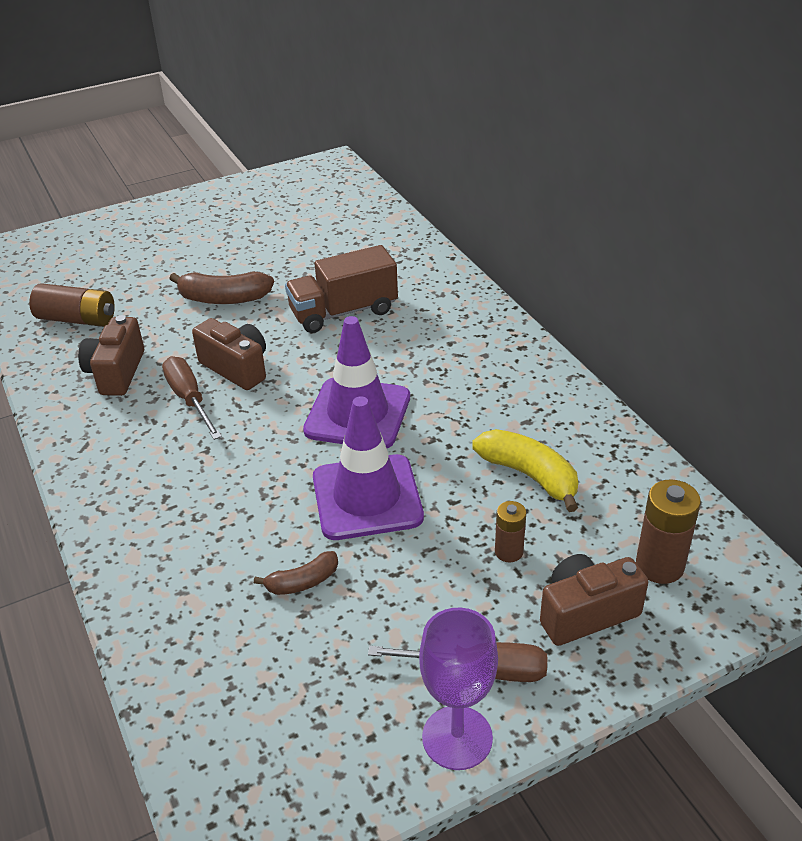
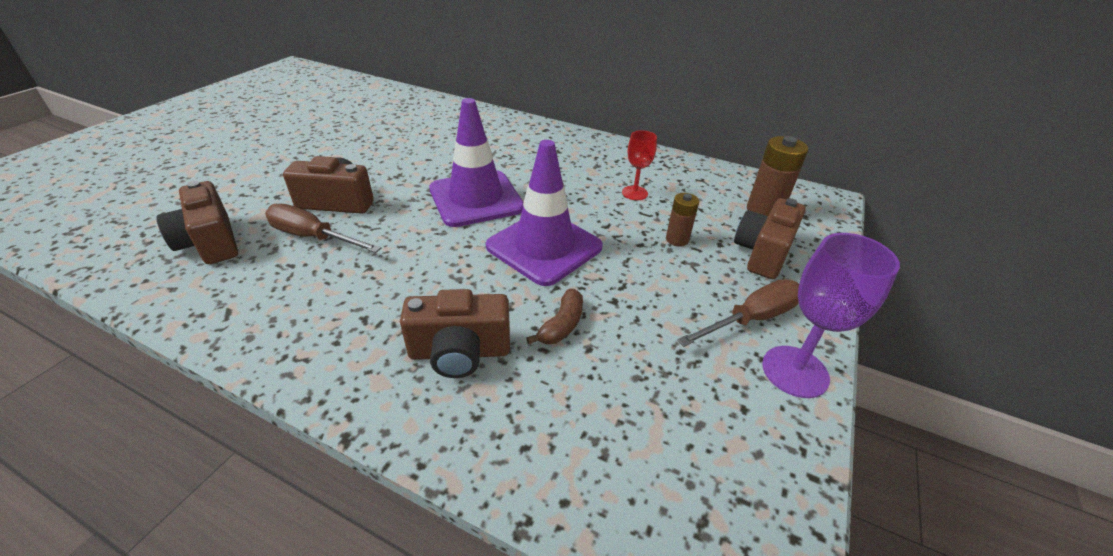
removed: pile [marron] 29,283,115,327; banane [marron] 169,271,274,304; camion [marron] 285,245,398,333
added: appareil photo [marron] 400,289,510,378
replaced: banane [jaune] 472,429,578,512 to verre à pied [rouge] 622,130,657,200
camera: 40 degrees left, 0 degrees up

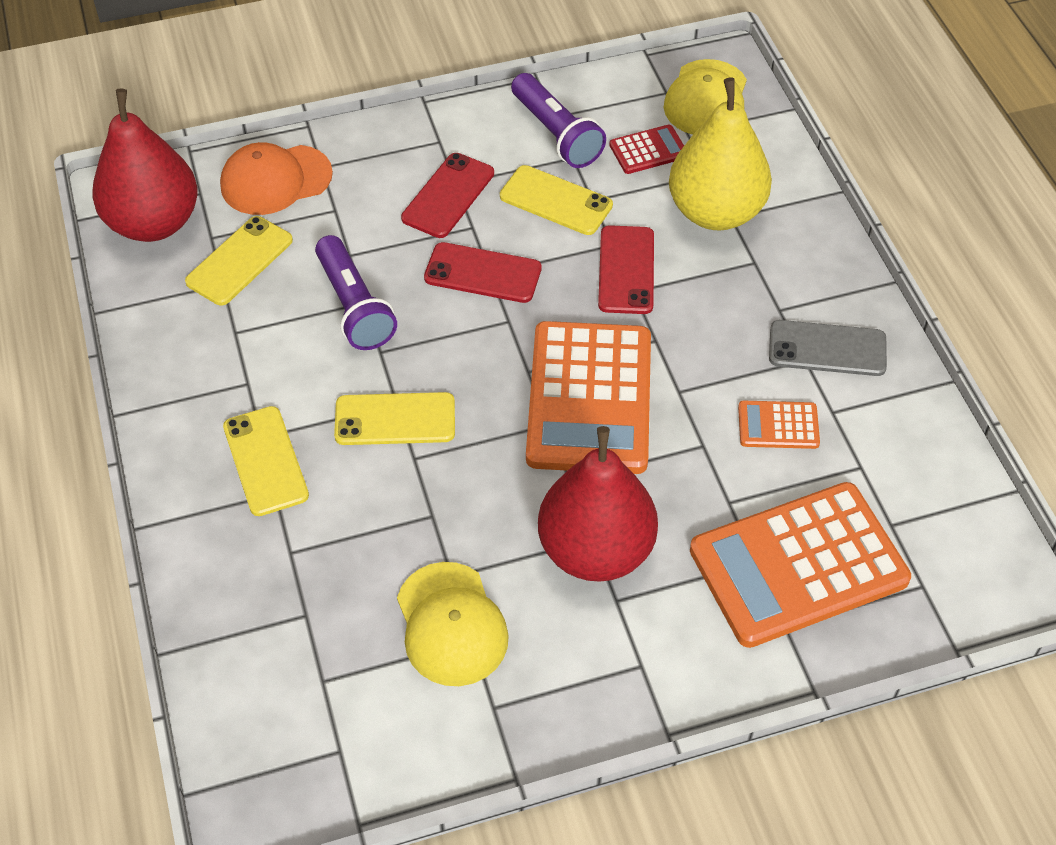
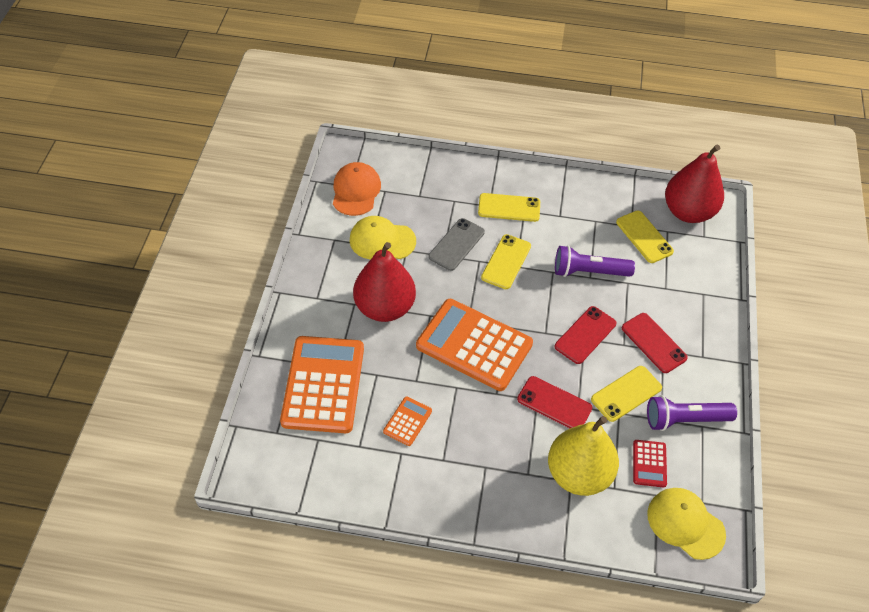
moved: casquette [orange] 220,142,333,215 to 333,162,381,216; téléphone [gris] 769,320,887,376 to 429,218,485,271
camera: 115 degrees right, 0 degrees up

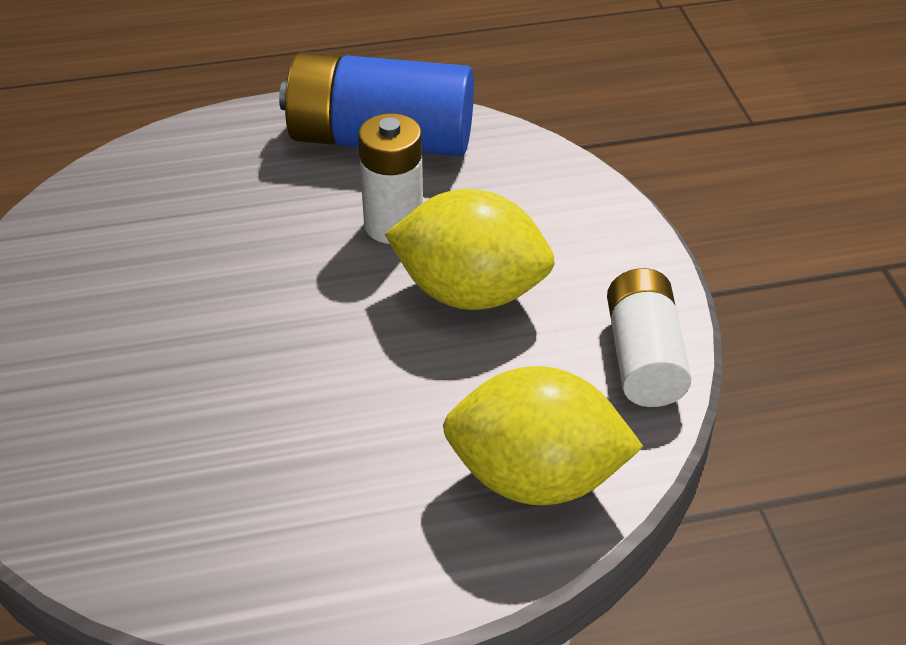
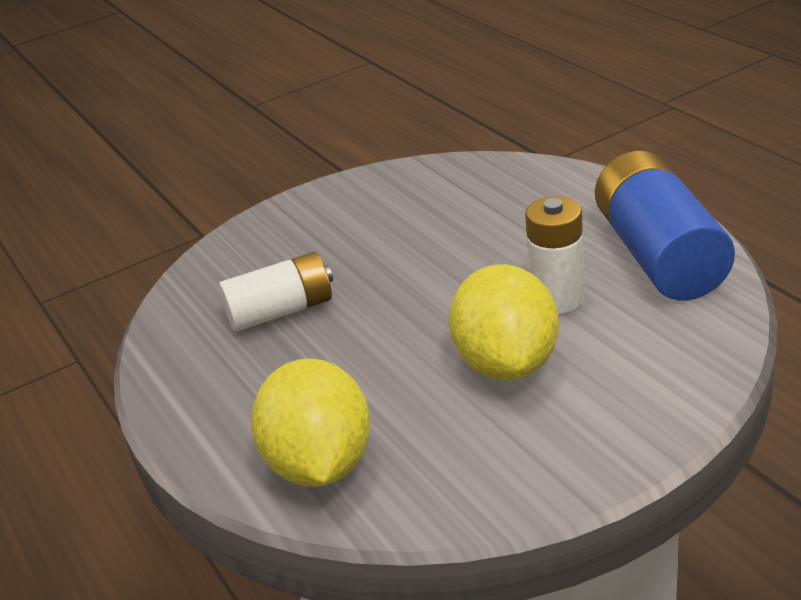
moved: pile [blanc] 607,268,692,407 to 219,252,333,331
camera: 75 degrees right, 10 degrees down

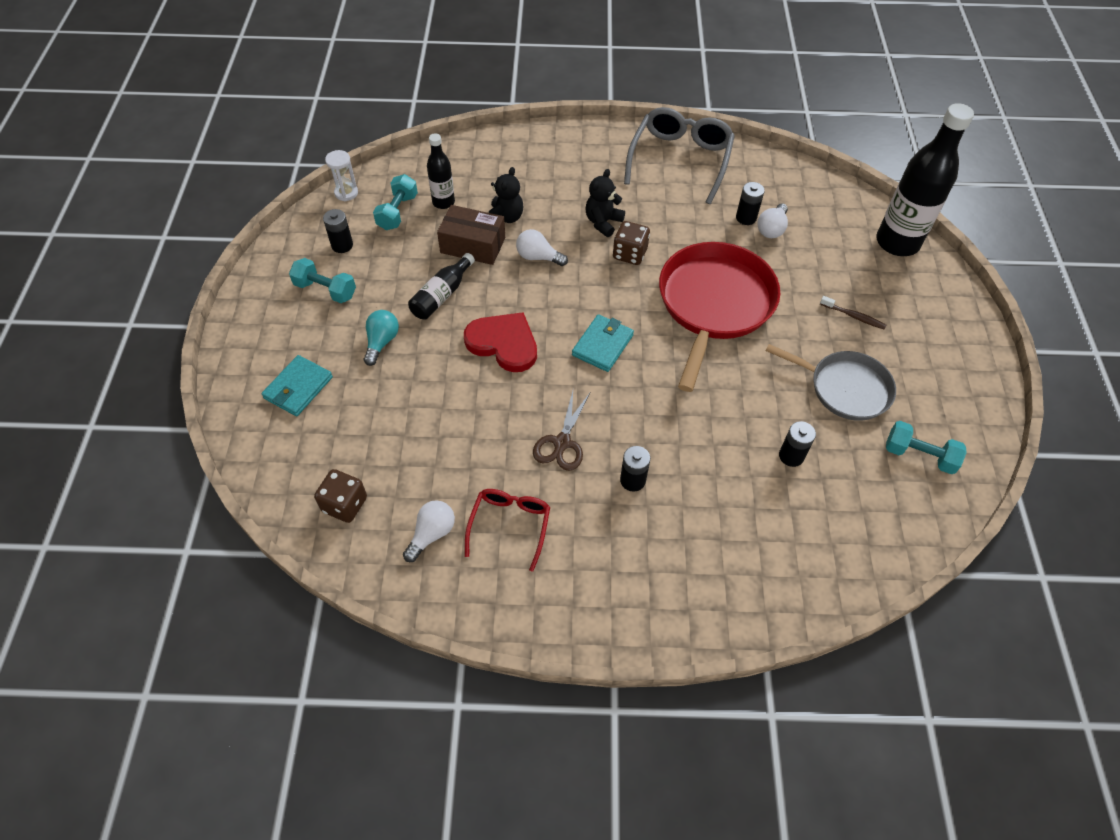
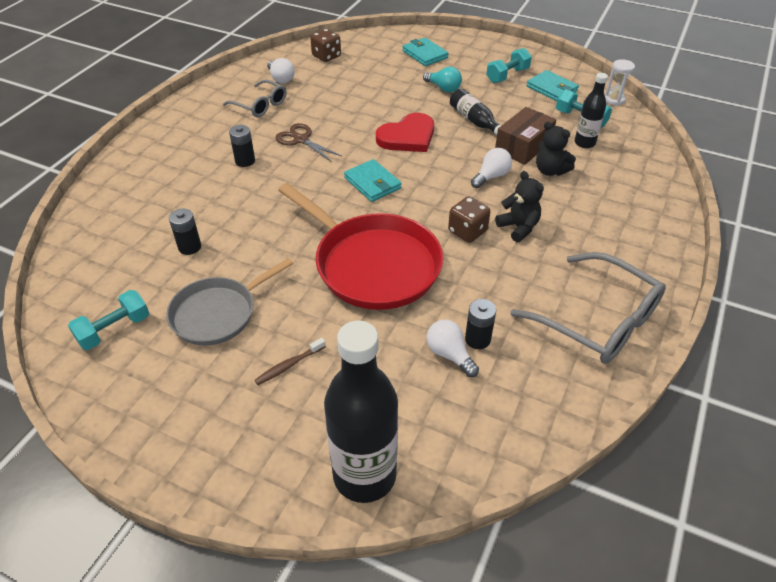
replaced: pile [noir] 323,209,353,253 to portefeuille [turquoise] 527,70,579,101
recoloured: lunettes [rouge] 465,489,550,572 to lunettes [gris] 223,79,287,117
camera: 115 degrees right, 10 degrees down

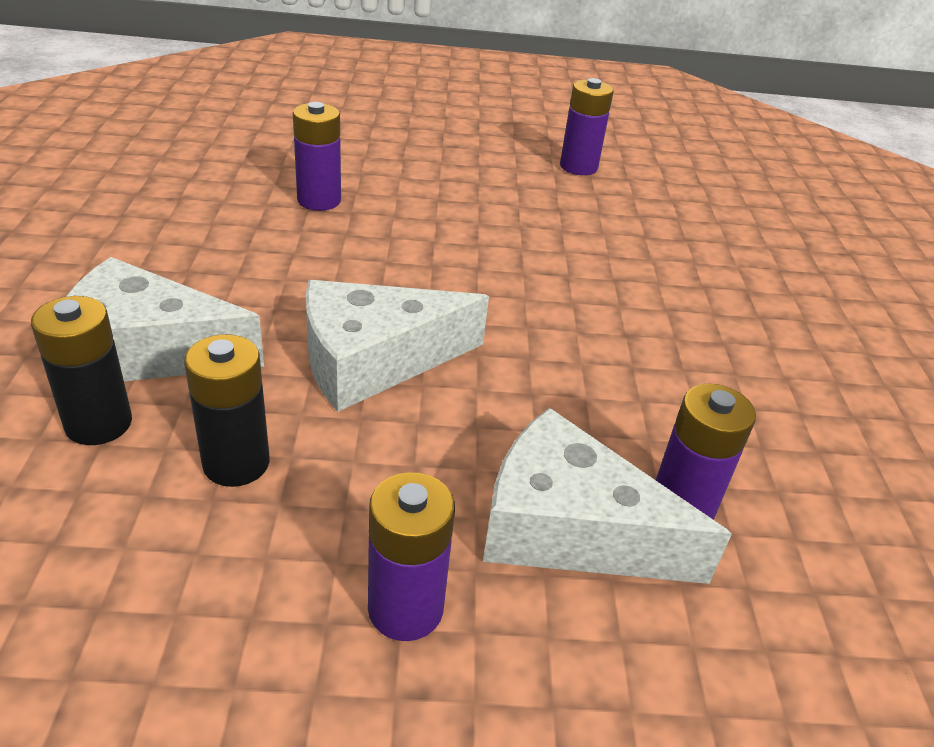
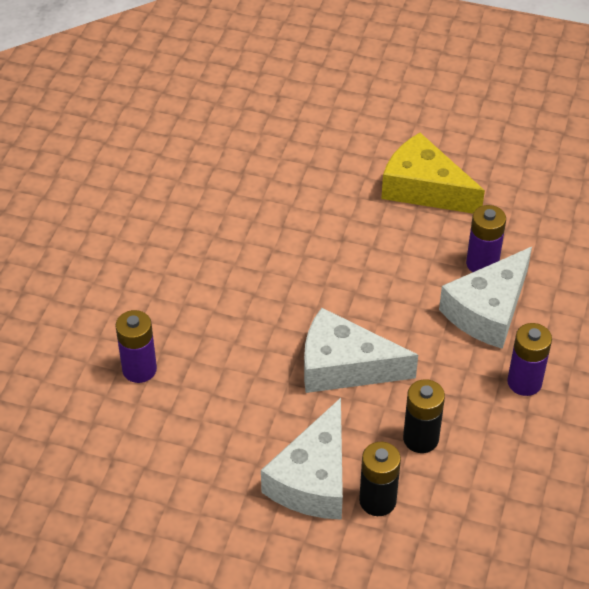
removed: pile [violet] 560,78,614,175
added: fromage [jaune] 381,133,485,213
turned: fromage [blanc] 306,280,489,412 = 304,308,418,393 105 degrees clockwise
camera: 70 degrees left, 10 degrees up

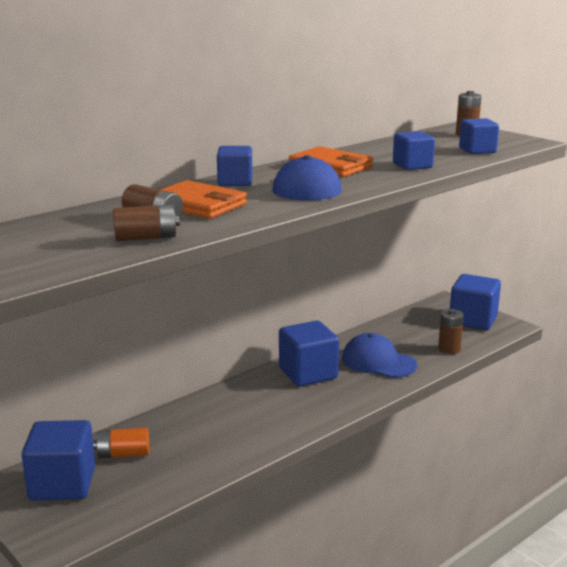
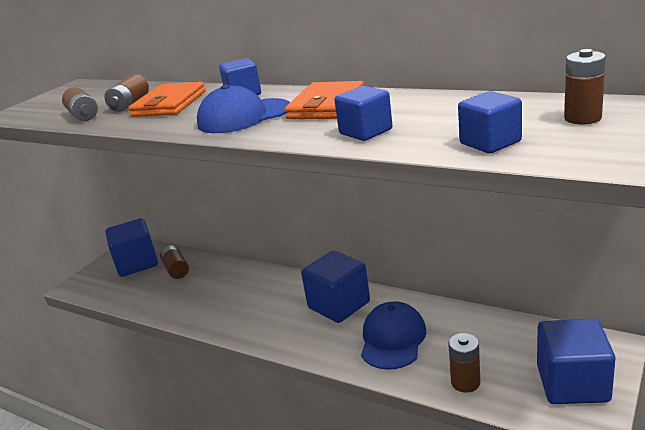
recoloured: pile [orange] 93,427,149,458 to pile [marron] 160,245,189,279
camera: 75 degrees right, 5 degrees up

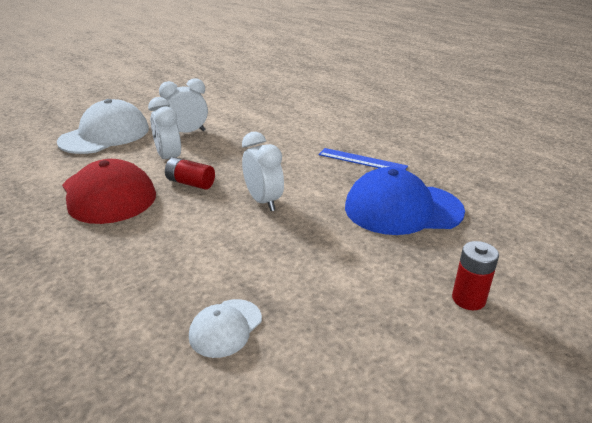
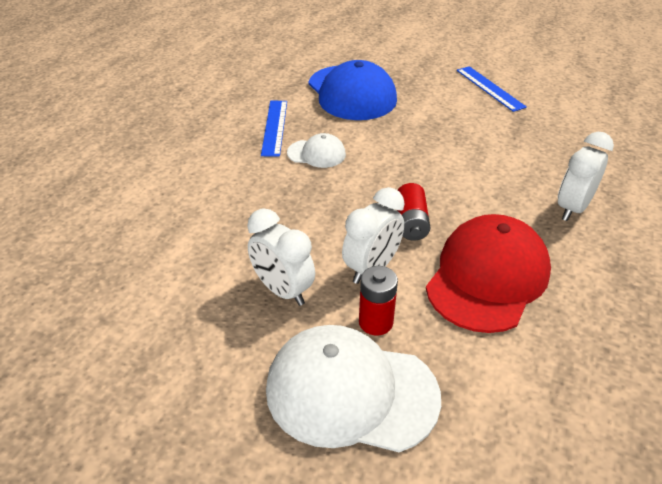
added: règle [bleu] 457,66,527,112
moved: casquette [blanc] 189,299,262,358 to 287,133,346,168; réveil [blanc] 242,132,284,211 to 558,132,614,221; pile [rouge] 452,241,499,310 to 359,266,398,336
camera: 115 degrees left, 10 degrees up

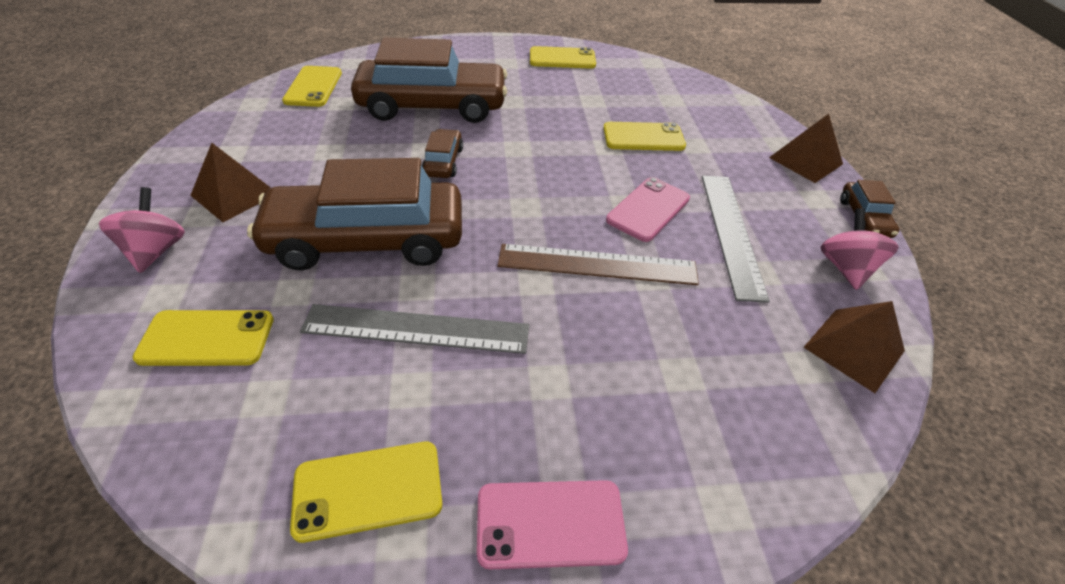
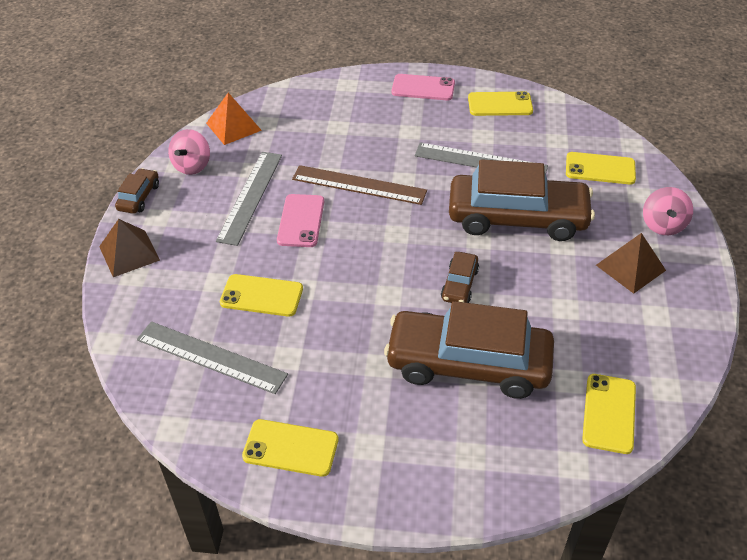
added: règle [gris] 137,321,288,394
recoloured: pyramide [marron] 803,301,905,393 to pyramide [orange] 206,93,262,145
turned: téléphone [rose] 606,177,690,242 = 277,194,324,247 45 degrees counterclockwise
camera: 165 degrees left, 0 degrees up

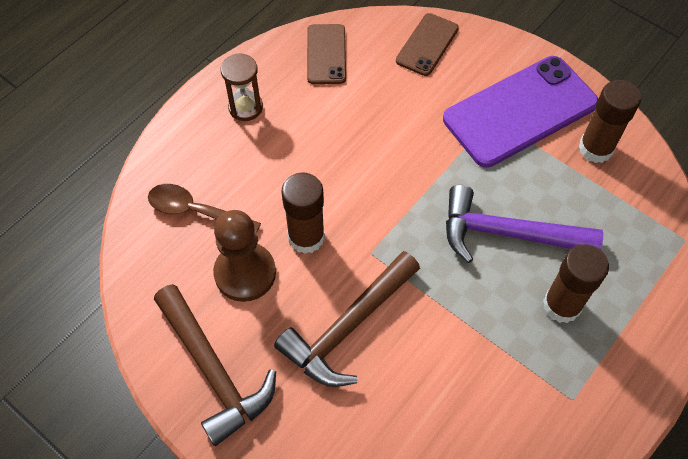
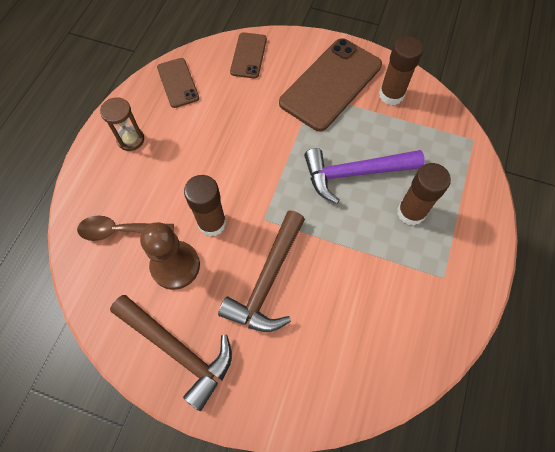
recoloured: téléphone [violet] 443,56,598,168 to téléphone [marron] 279,38,382,131
camera: 20 degrees left, 5 degrees up

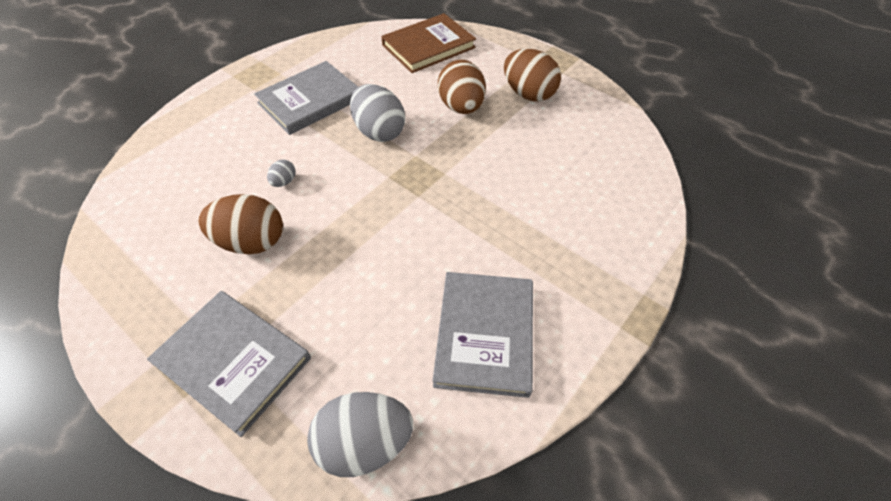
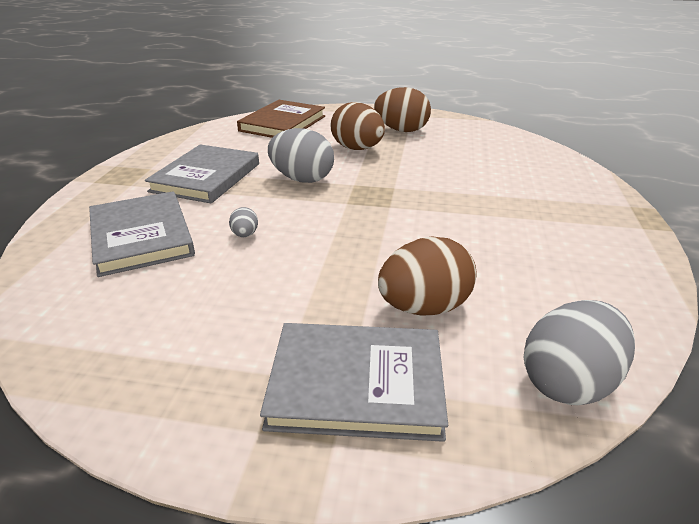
moved: œuf [marron] 198,194,283,254 to 378,236,477,316; livre [gris] 433,272,533,398 to 89,191,195,277
camera: 30 degrees left, 20 degrees down

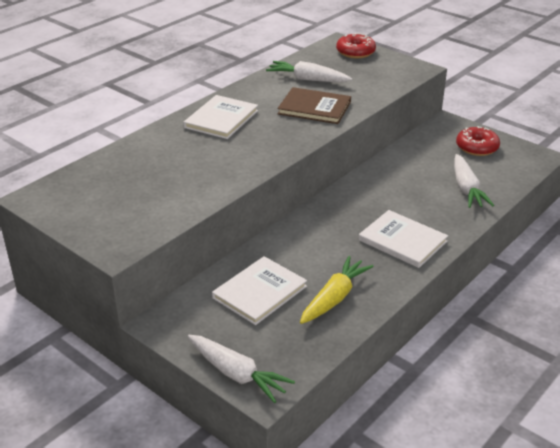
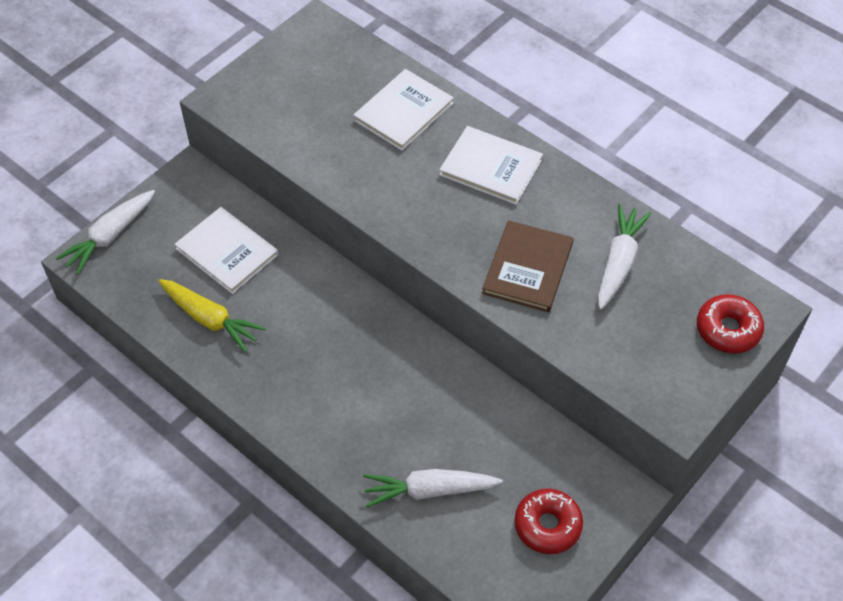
moved: livre [blanc] 359,210,448,268 to 353,69,454,151
camera: 90 degrees right, 20 degrees up

